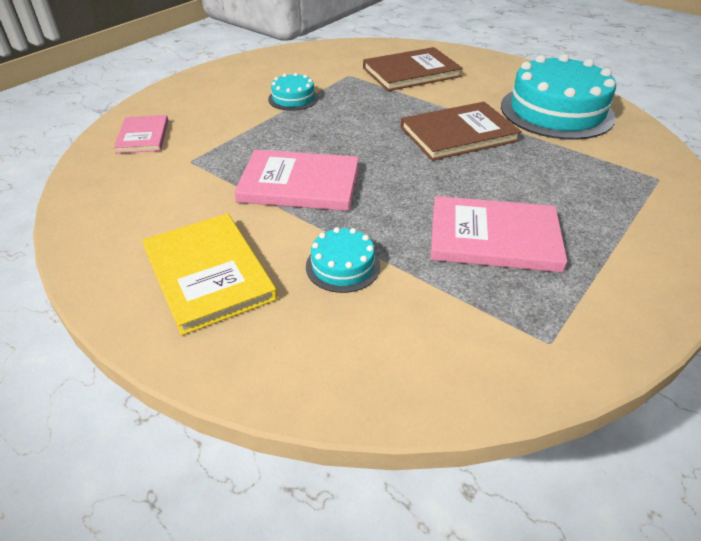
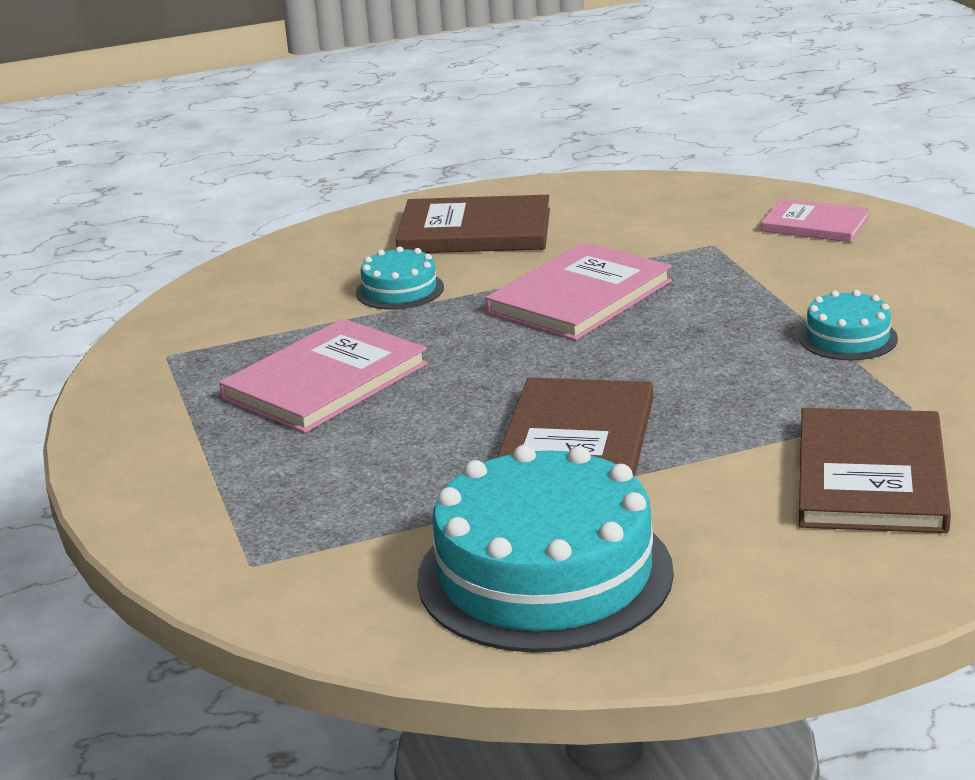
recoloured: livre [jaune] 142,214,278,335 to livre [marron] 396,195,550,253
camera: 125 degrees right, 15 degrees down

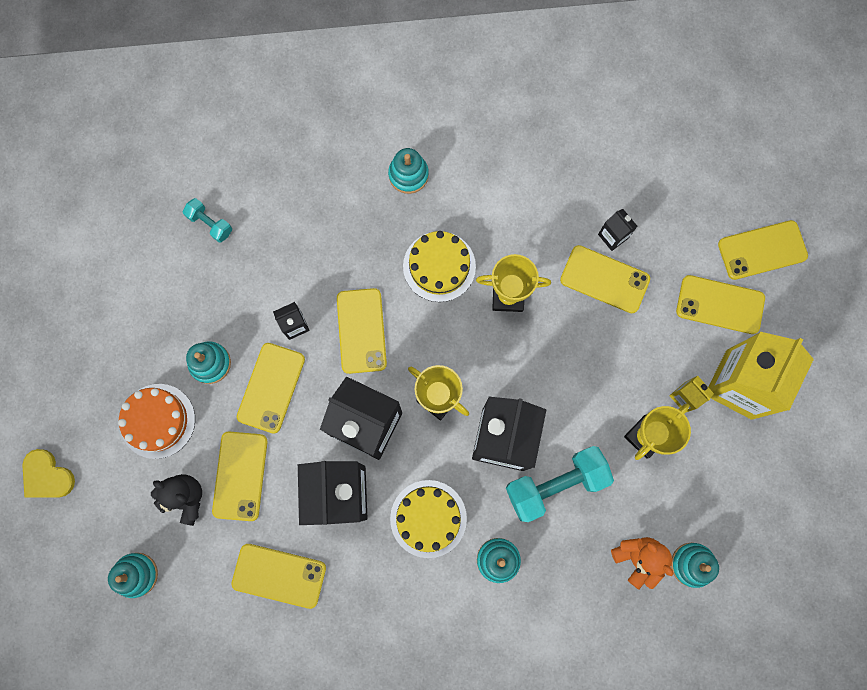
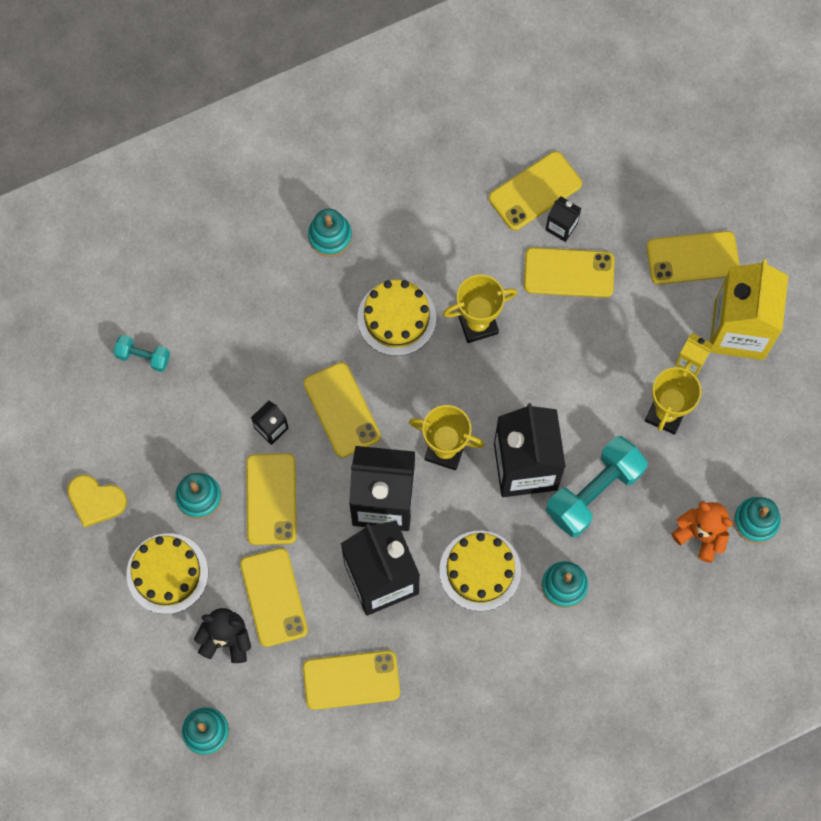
moved: cœur [jaune] 22,449,75,498 to 67,475,127,528; téléphone [jaune] 718,220,808,280 to 489,151,582,230
recoloured: gâteau [orange] 118,384,195,459 to gâteau [jaune] 126,533,208,614
camera: 20 degrees left, 5 degrees down

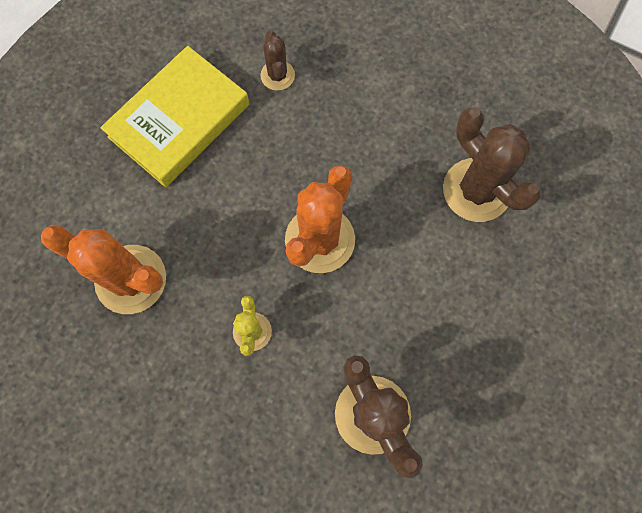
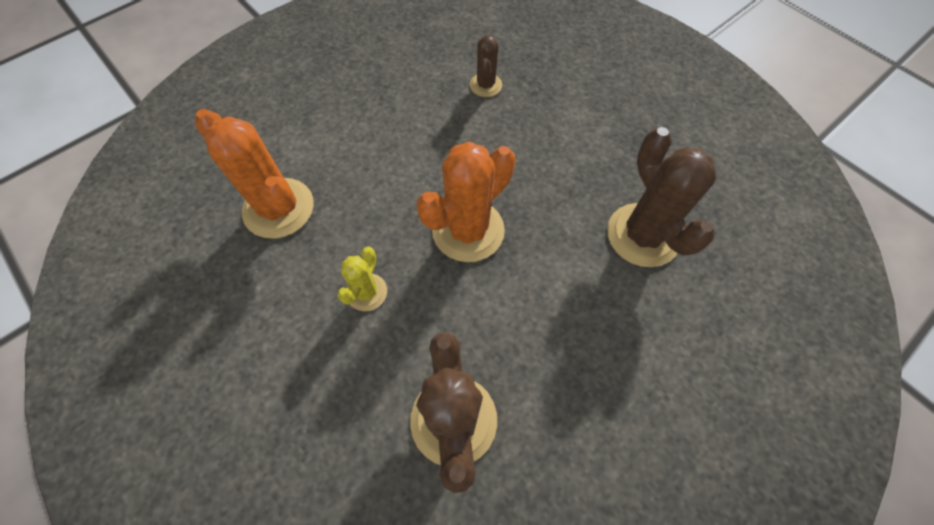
removed: livre [jaune] 100,46,250,187
camera: 20 degrees right, 10 degrees down

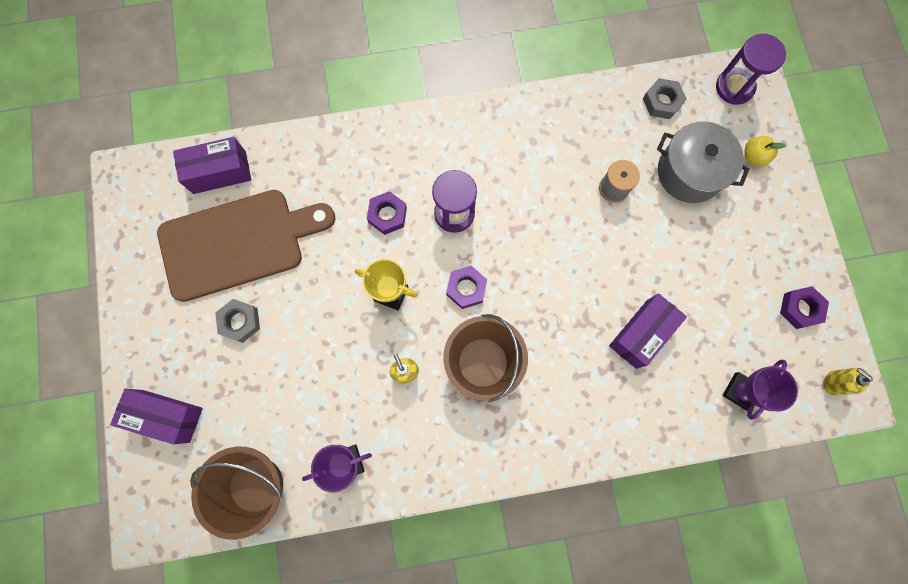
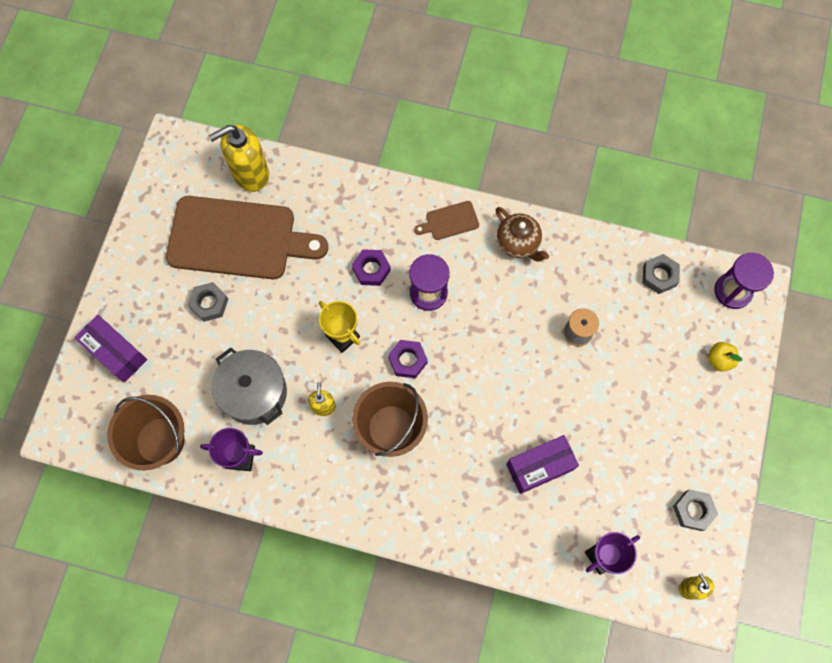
added: planche à découper [marron] 414,201,479,240; théière [marron] 496,207,549,262
moved: marmite [gris] 657,121,749,203 to 212,348,287,425
replaced: boîte [violet] 173,137,251,194 to distributeur de savon [jaune] 209,125,269,192
recoloured: écrou [violet] 780,286,829,329 to écrou [gris] 673,489,718,531
camera: 25 degrees right, 5 degrees down

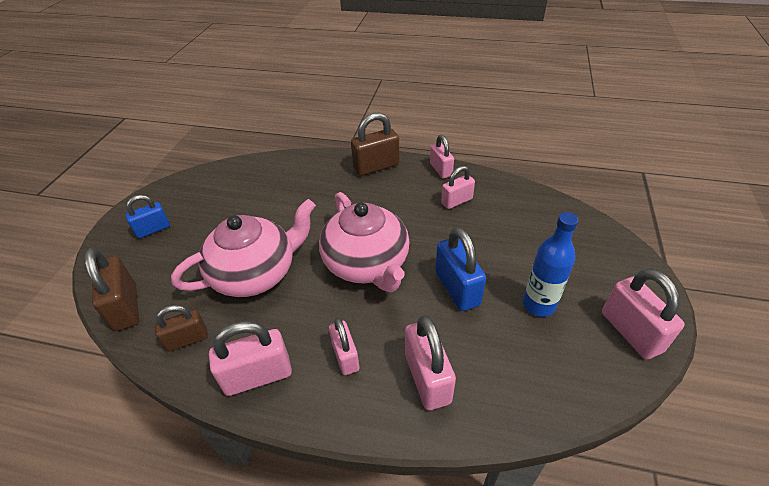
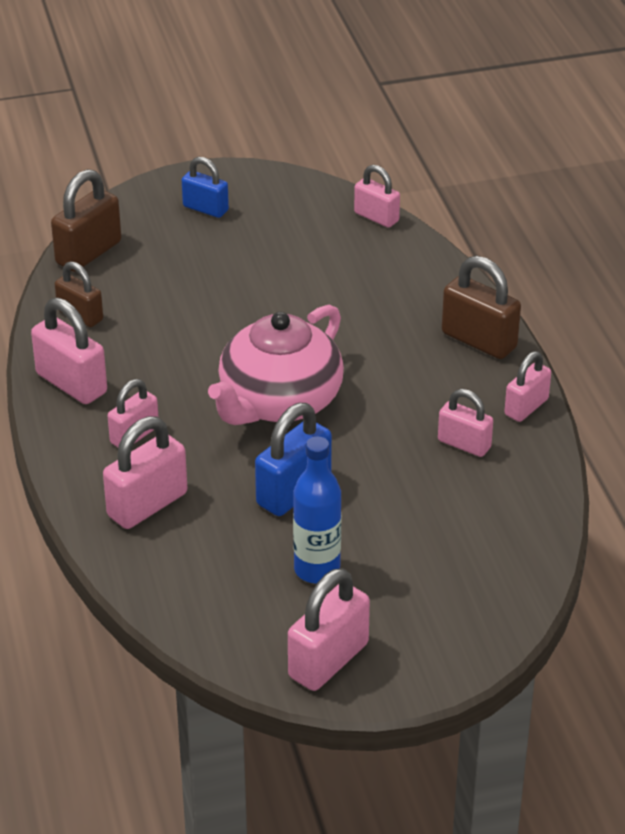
removed: théière [rose] 171,199,316,297
added: cadenas [rose] 354,165,400,228
camera: 60 degrees right, 5 degrees down

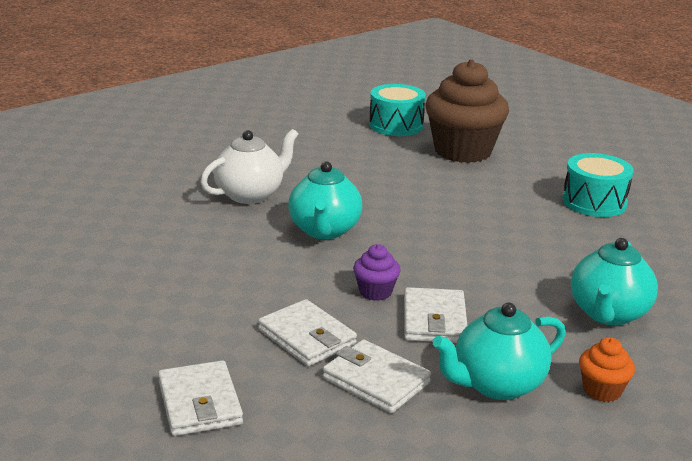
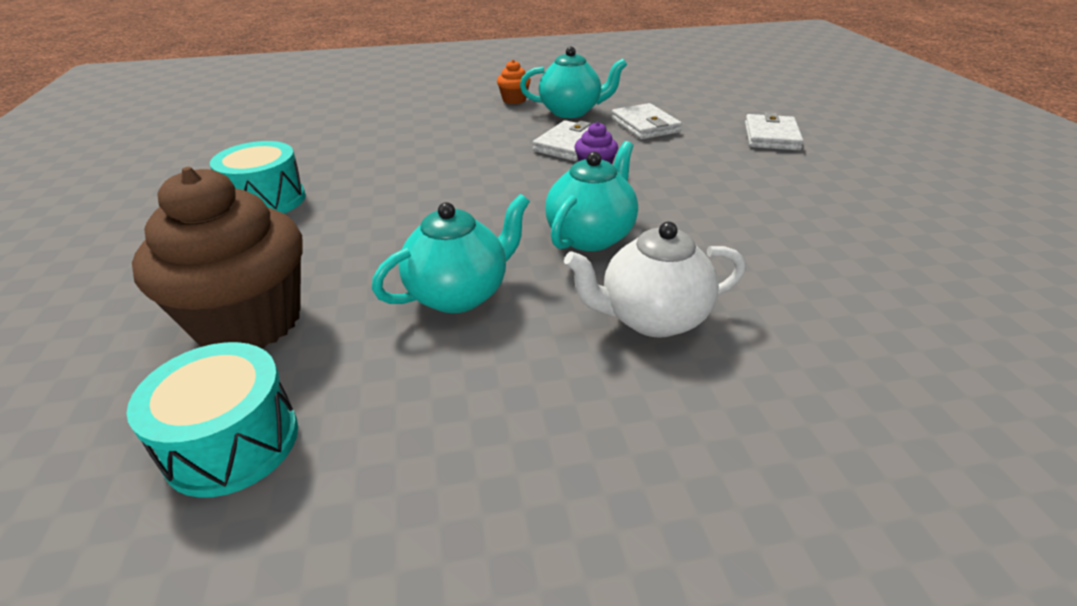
removed: portefeuille [blanc] 258,299,357,366
moved: théière [turquoise] 571,238,658,326 to 372,194,530,313
camera: 150 degrees left, 10 degrees up

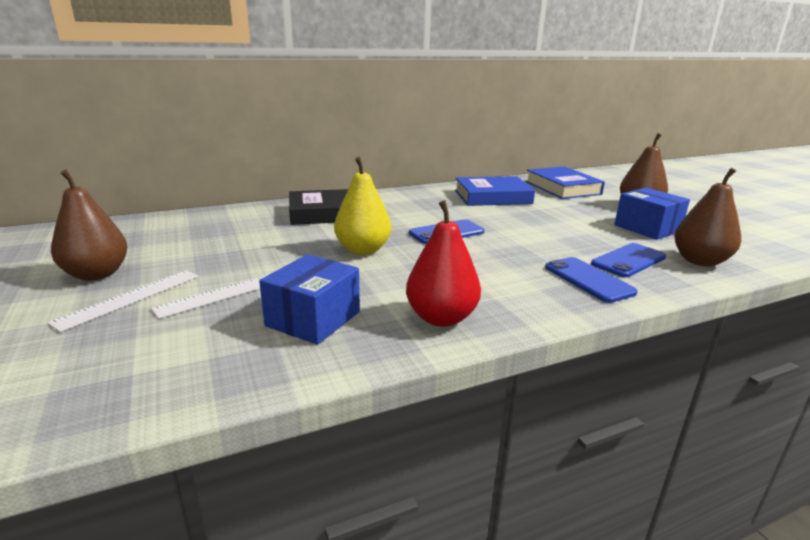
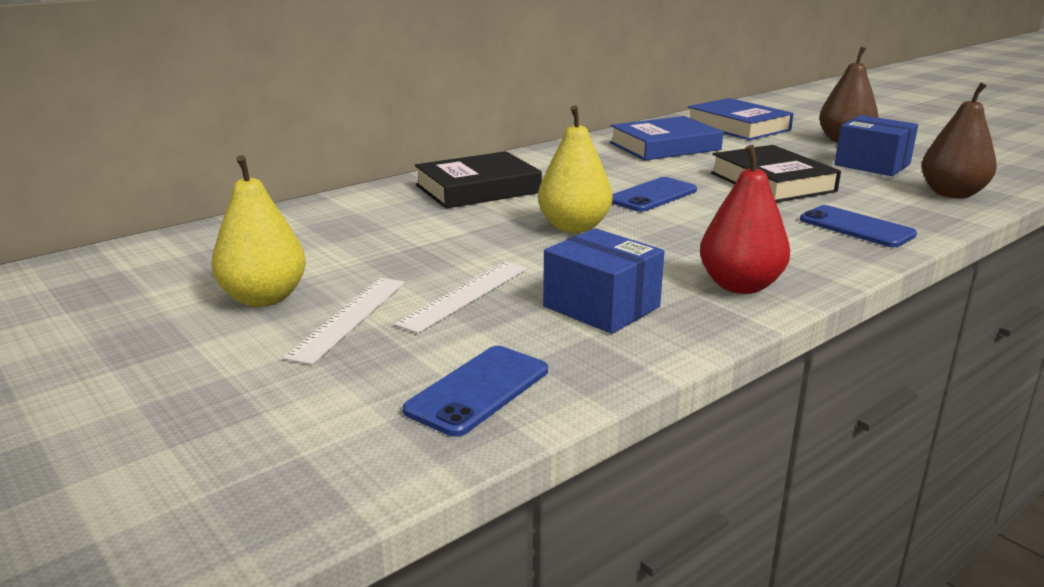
added: livre [noir] 711,145,841,202
moved: téléphone [bleu] 591,243,666,277 to 403,346,548,437
recoloured: poire [marron] 51,170,127,281 to poire [jaune] 211,155,306,307
turned: boîte [bleu] 259,254,360,345 = 543,228,664,334 60 degrees counterclockwise
camera: 15 degrees left, 0 degrees up

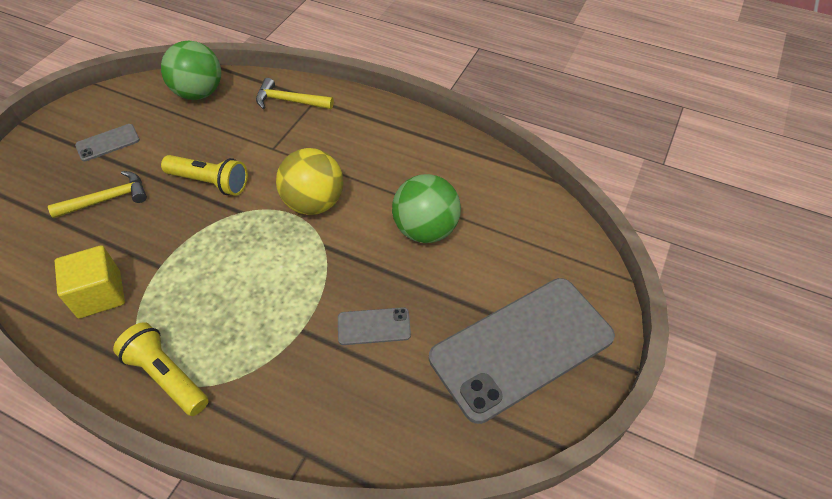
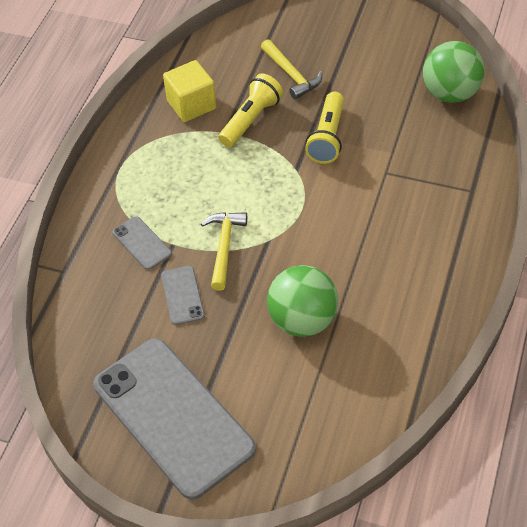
removed: balle [jaune] 276,148,344,215
moved: téléphone [gris] 75,124,140,161 to 113,216,172,270; lampe de poche [jaune] 113,322,209,416 to 218,73,283,147; marteau [jaune] 256,78,334,109 to 201,212,247,291
camera: 85 degrees right, 0 degrees up

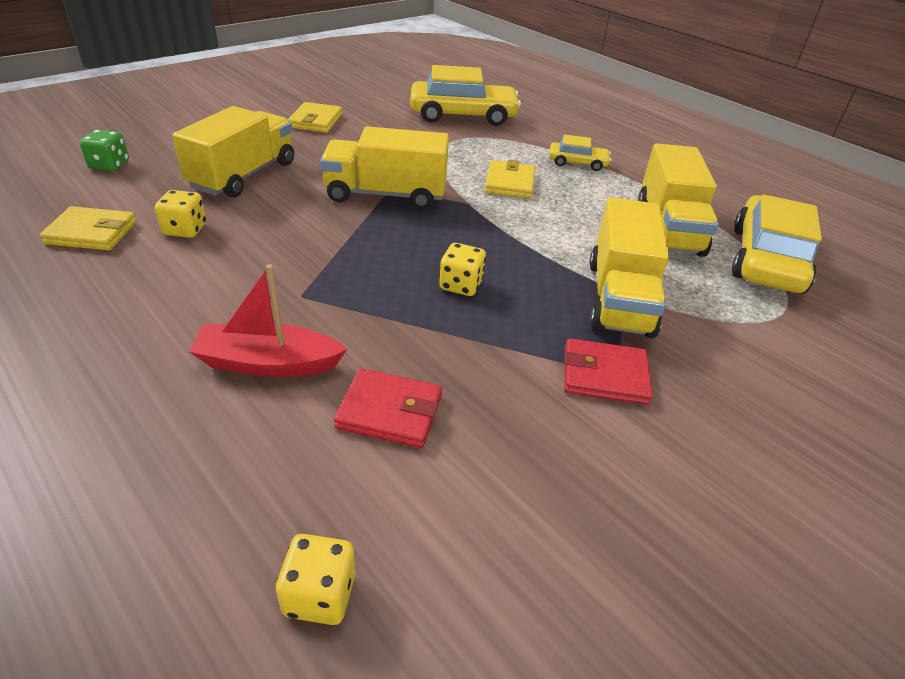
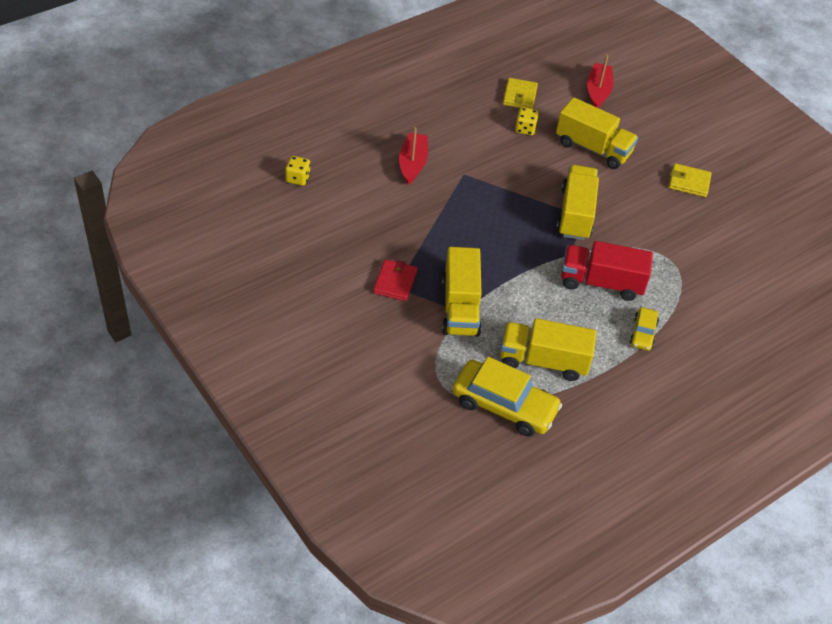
removed: portefeuille [rouge] 334,368,442,448; voiture [jaune] 410,65,521,126; dé [jaune] 439,243,486,296
replaced: dé [vert] 80,130,129,171 to bateau [rouge] 587,55,614,108; portefeuille [jaune] 485,160,535,199 to camion [rouge] 561,241,653,301
turned: camion [jaune] 589,197,669,339 = 442,247,482,337 105 degrees counterclockwise
camera: 95 degrees right, 10 degrees up

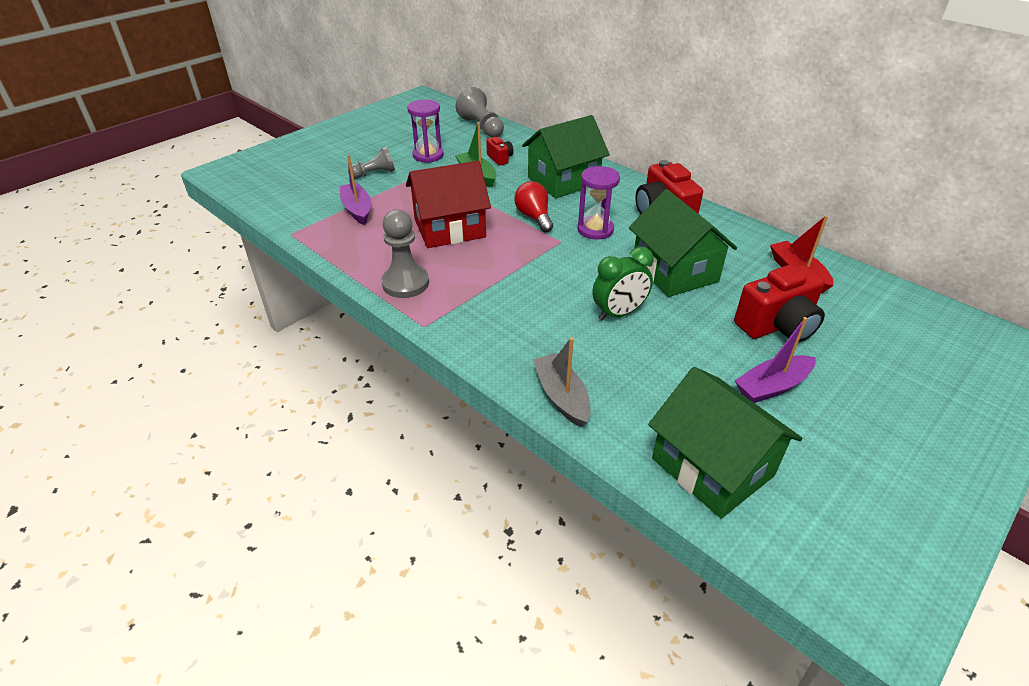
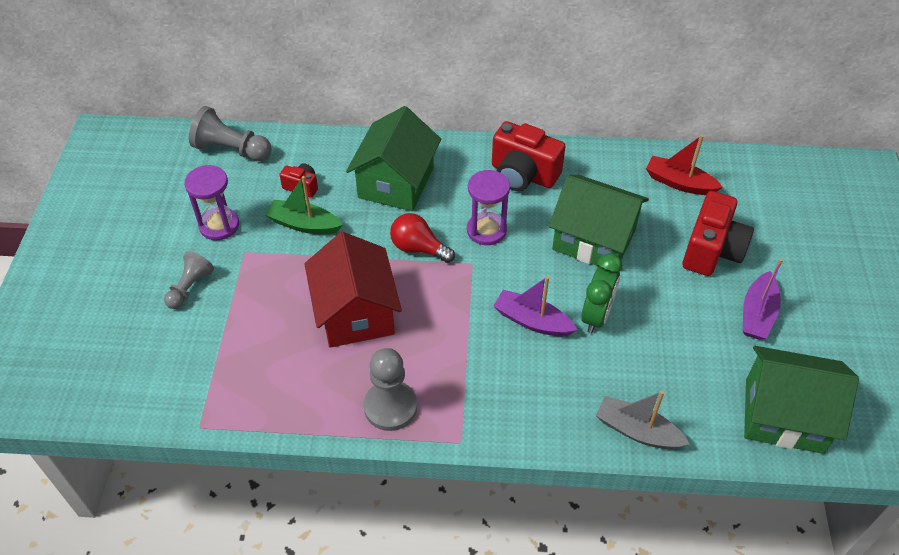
moved: bateau [violet] 339,155,371,225 to 493,276,577,337
turned: maison [rouge] 406,161,491,248 = 304,232,402,348 45 degrees counterclockwise
camera: 40 degrees left, 10 degrees up

